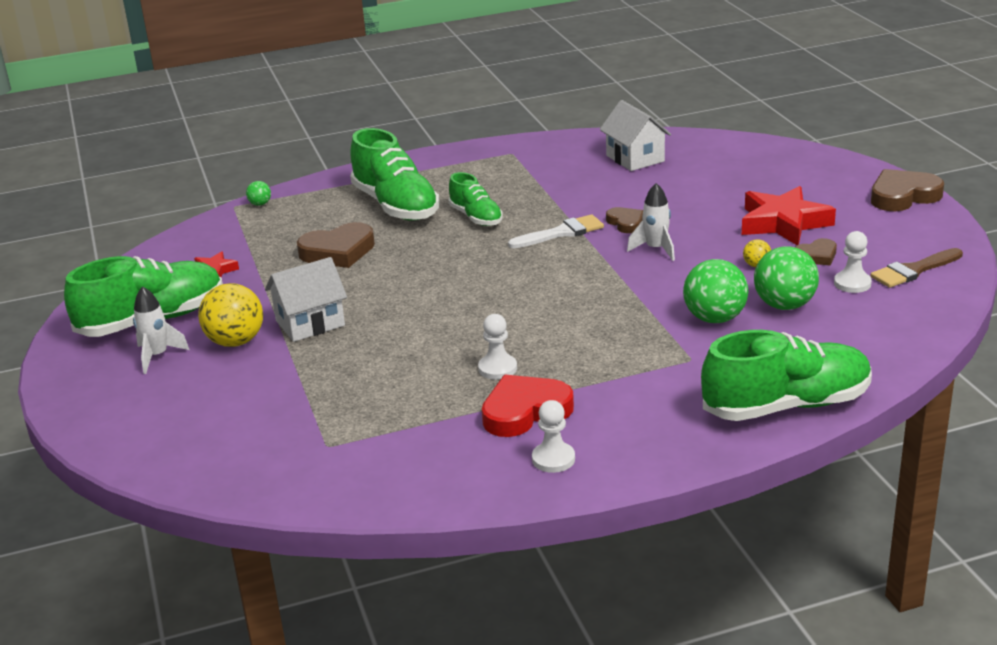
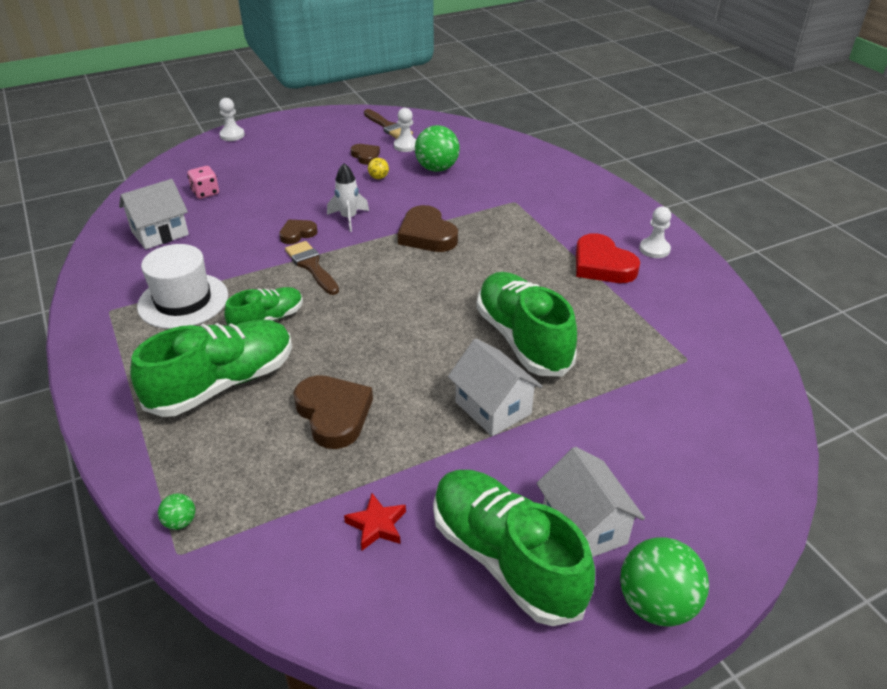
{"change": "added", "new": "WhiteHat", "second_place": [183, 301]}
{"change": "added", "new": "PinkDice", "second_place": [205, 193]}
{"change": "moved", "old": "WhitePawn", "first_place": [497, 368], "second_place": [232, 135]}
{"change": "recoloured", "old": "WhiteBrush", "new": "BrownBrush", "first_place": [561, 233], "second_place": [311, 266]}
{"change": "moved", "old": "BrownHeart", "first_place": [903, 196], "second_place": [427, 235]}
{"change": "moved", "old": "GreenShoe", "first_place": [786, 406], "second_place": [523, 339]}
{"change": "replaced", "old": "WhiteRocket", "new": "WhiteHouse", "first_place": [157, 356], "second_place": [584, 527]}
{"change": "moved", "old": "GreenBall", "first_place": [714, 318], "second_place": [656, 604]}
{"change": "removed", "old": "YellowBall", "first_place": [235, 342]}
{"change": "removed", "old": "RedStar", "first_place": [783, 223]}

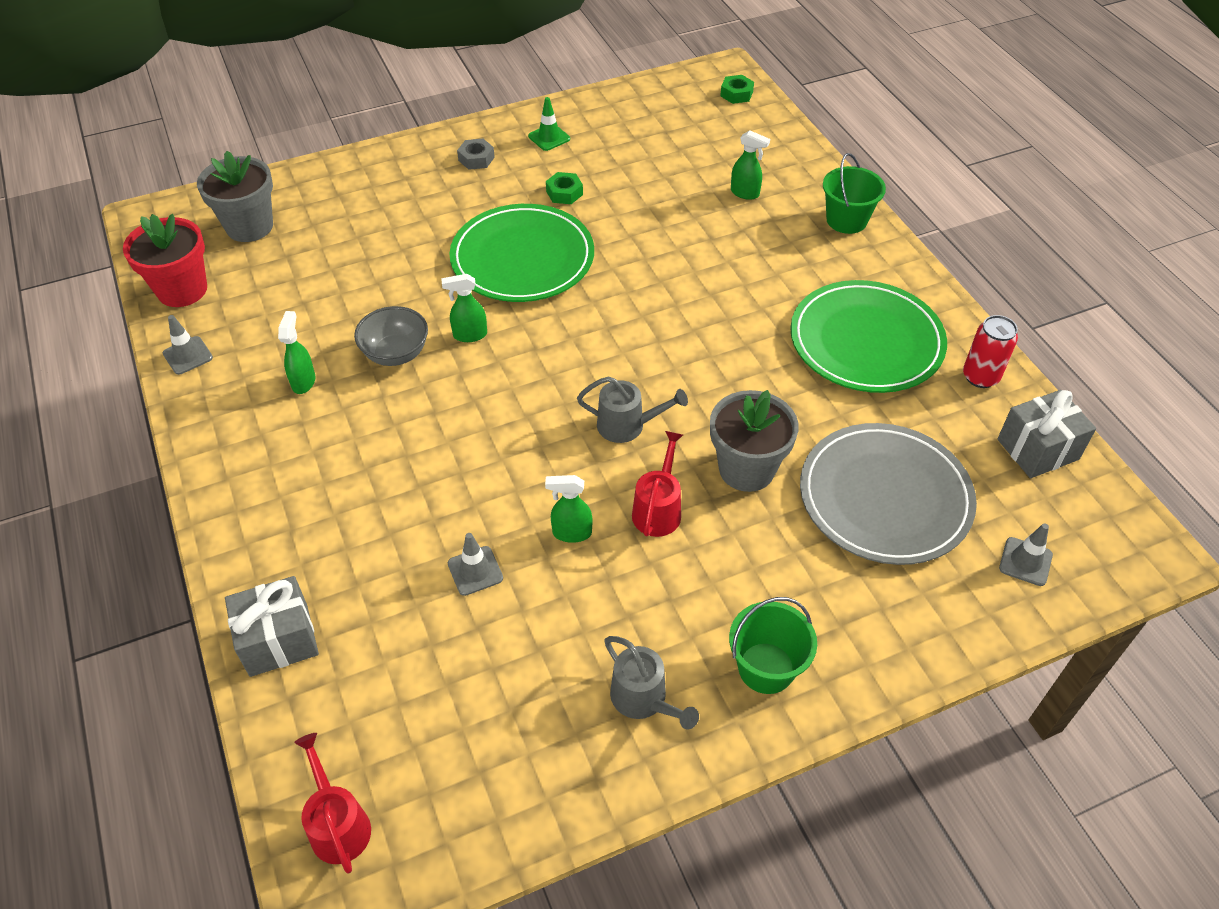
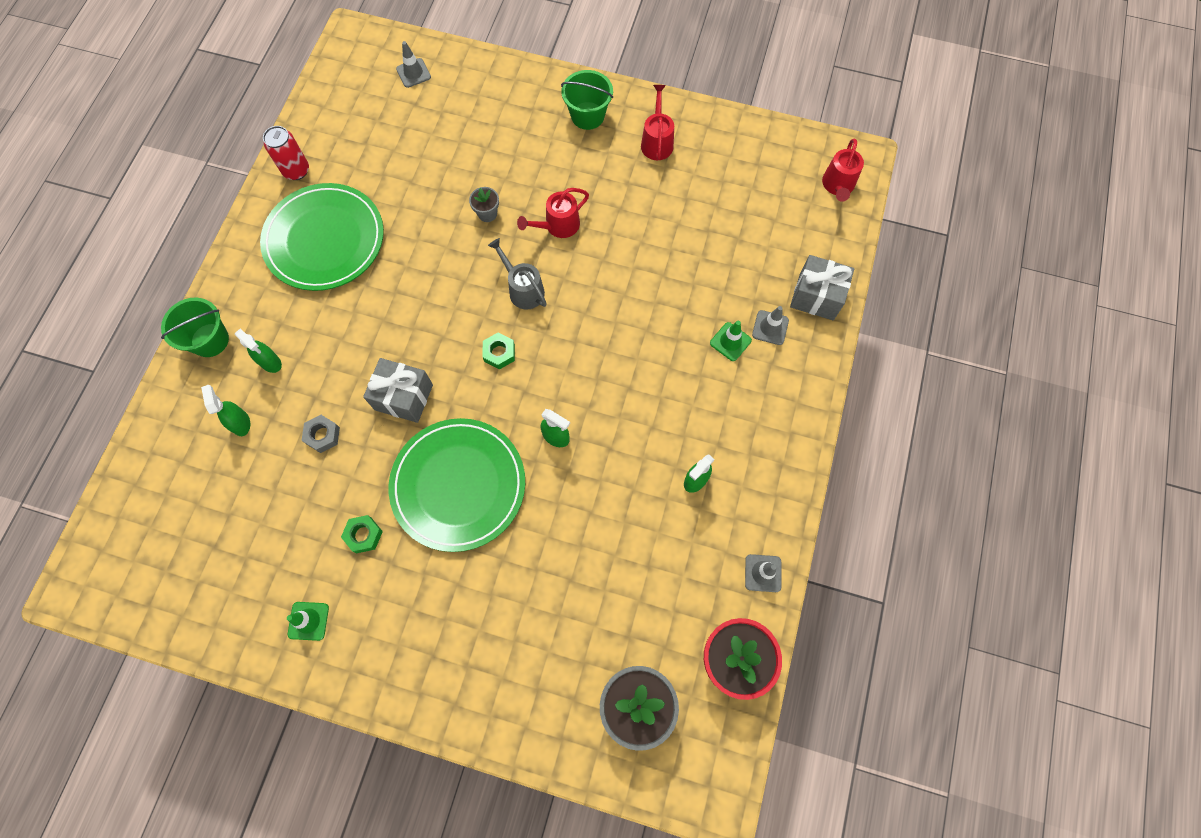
{"change": "moved", "old": "GreenSprayBottle", "first_place": [571, 533], "second_place": [270, 362]}
{"change": "moved", "old": "GreyNut", "first_place": [476, 159], "second_place": [323, 435]}
{"change": "moved", "old": "GreyGift", "first_place": [1037, 449], "second_place": [403, 397]}
{"change": "resized", "old": "GreyFlowerPot", "first_place": [746, 469], "second_place": [487, 213], "factor": 0.49}
{"change": "moved", "old": "GreenNut", "first_place": [736, 94], "second_place": [499, 353]}
{"change": "recoloured", "old": "GreyWateringCan", "new": "RedWateringCan", "first_place": [644, 700], "second_place": [657, 141]}
{"change": "added", "new": "GreenTrafficCone", "second_place": [730, 341]}
{"change": "moved", "old": "GreyTrafficCone", "first_place": [475, 571], "second_place": [770, 327]}
{"change": "removed", "old": "GreyBowl", "first_place": [396, 354]}
{"change": "removed", "old": "GreyPlate", "first_place": [885, 497]}

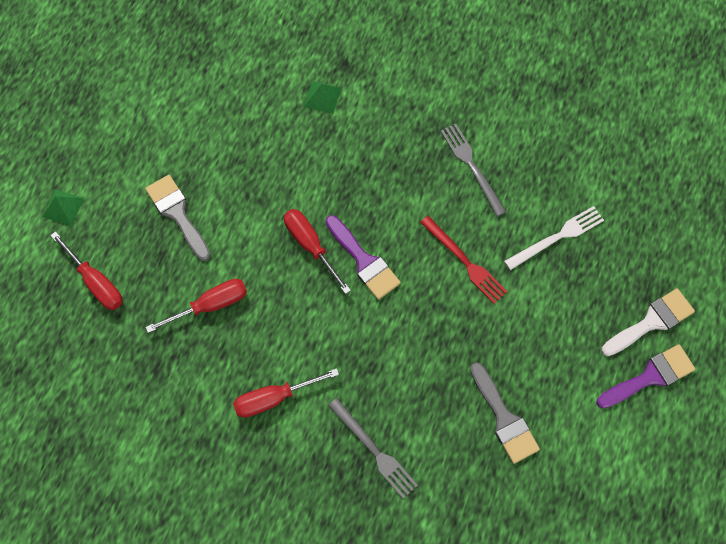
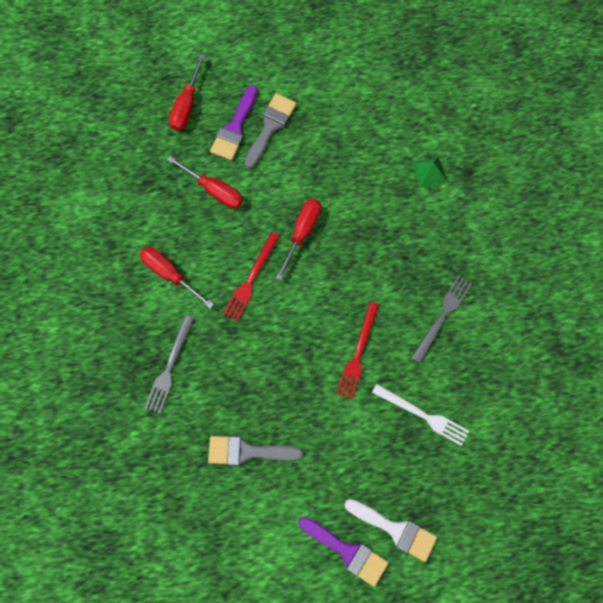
{"change": "turned", "old": "GreyBrush", "first_place": [504, 418], "second_place": [247, 451], "degrees": 60}
{"change": "moved", "old": "PurpleBrush", "first_place": [364, 261], "second_place": [234, 128]}
{"change": "added", "new": "RedFork", "second_place": [251, 279]}
{"change": "removed", "old": "GreenPyramid", "first_place": [63, 207]}

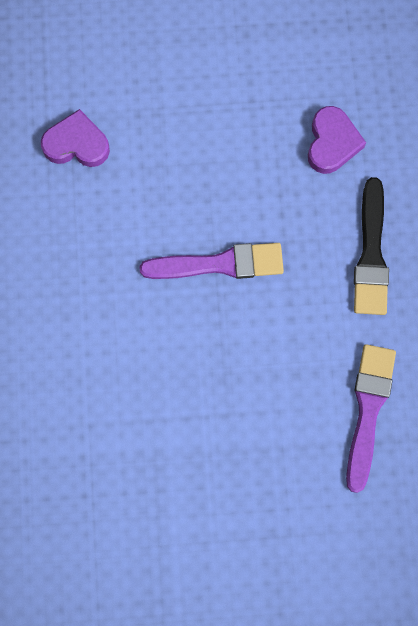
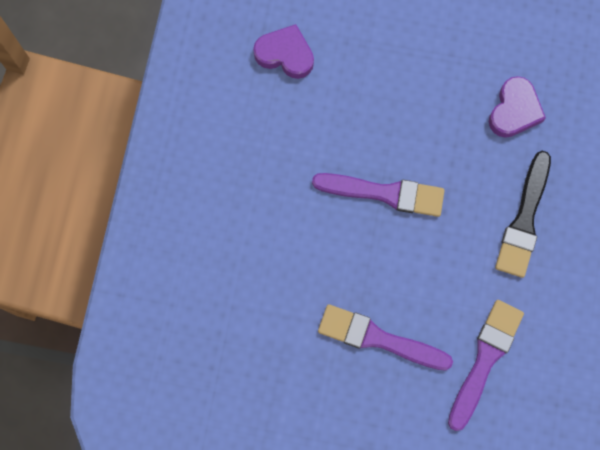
{"change": "added", "new": "PurpleBrush", "second_place": [378, 338]}

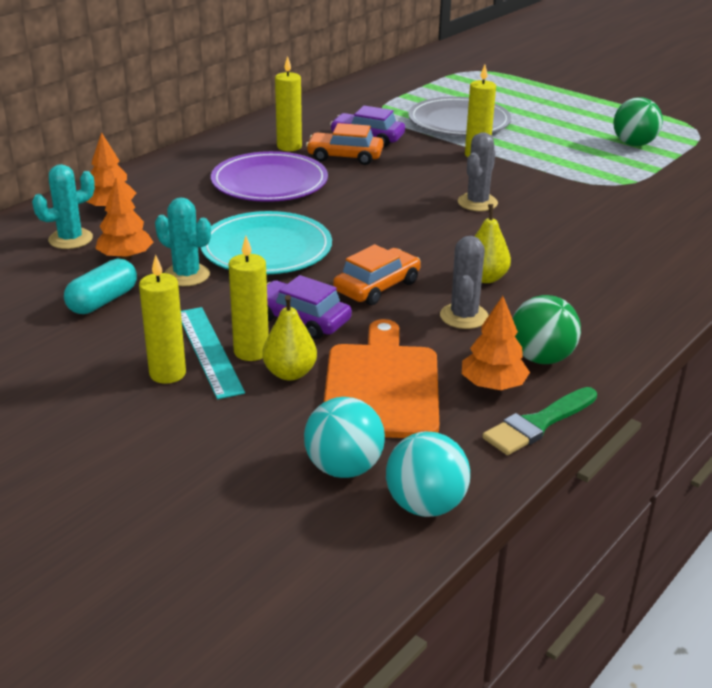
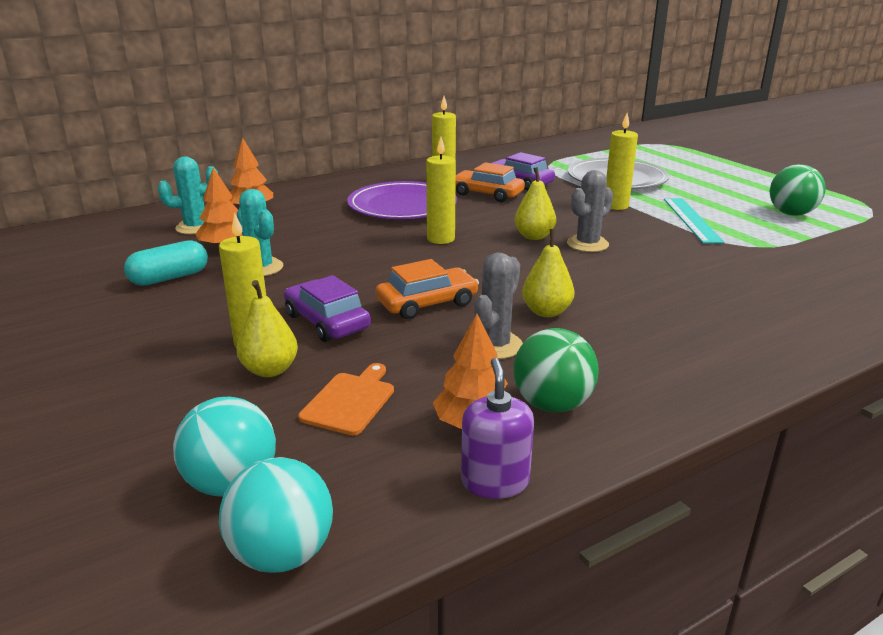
{"change": "resized", "old": "OrangeCuttingBoard", "first_place": [381, 386], "second_place": [350, 401], "factor": 0.53}
{"change": "moved", "old": "YellowCandle", "first_place": [167, 373], "second_place": [441, 239]}
{"change": "replaced", "old": "GreenBrush", "new": "PurpleSoapDispenser", "first_place": [538, 424], "second_place": [495, 481]}
{"change": "added", "new": "YellowPear", "second_place": [534, 236]}
{"change": "moved", "old": "TurquoiseRuler", "first_place": [209, 351], "second_place": [691, 220]}
{"change": "removed", "old": "TurquoisePlate", "first_place": [266, 249]}

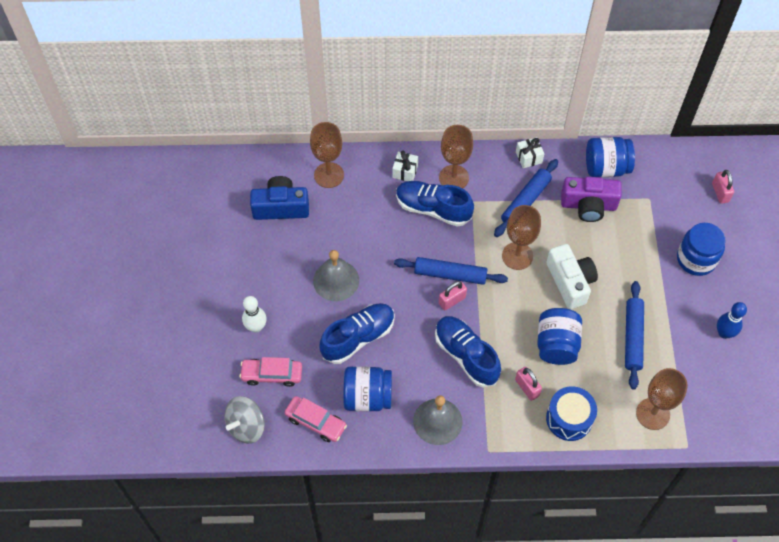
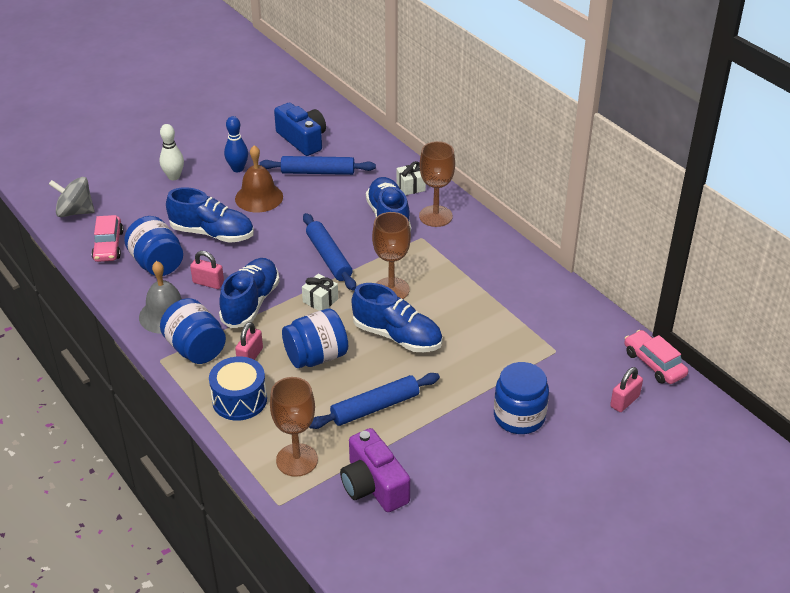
{"change": "moved", "old": "BlueJar", "first_place": [606, 167], "second_place": [196, 349]}
{"change": "moved", "old": "PinkPadlock", "first_place": [452, 300], "second_place": [208, 283]}
{"change": "moved", "old": "BlueBowlingPin", "first_place": [724, 333], "second_place": [237, 169]}
{"change": "recoloured", "old": "GreyBell", "new": "BrownBell", "first_place": [336, 280], "second_place": [259, 197]}
{"change": "moved", "old": "BlueRollingPin", "first_place": [525, 201], "second_place": [318, 172]}
{"change": "moved", "old": "WhiteGift", "first_place": [528, 157], "second_place": [320, 300]}
{"change": "moved", "old": "PurpleCamera", "first_place": [588, 205], "second_place": [373, 485]}
{"change": "replaced", "old": "WhiteCamera", "new": "BlueShoe", "first_place": [570, 282], "second_place": [397, 336]}
{"change": "moved", "old": "PinkCar", "first_place": [272, 375], "second_place": [654, 364]}
{"change": "removed", "old": "BrownGoblet", "first_place": [329, 175]}

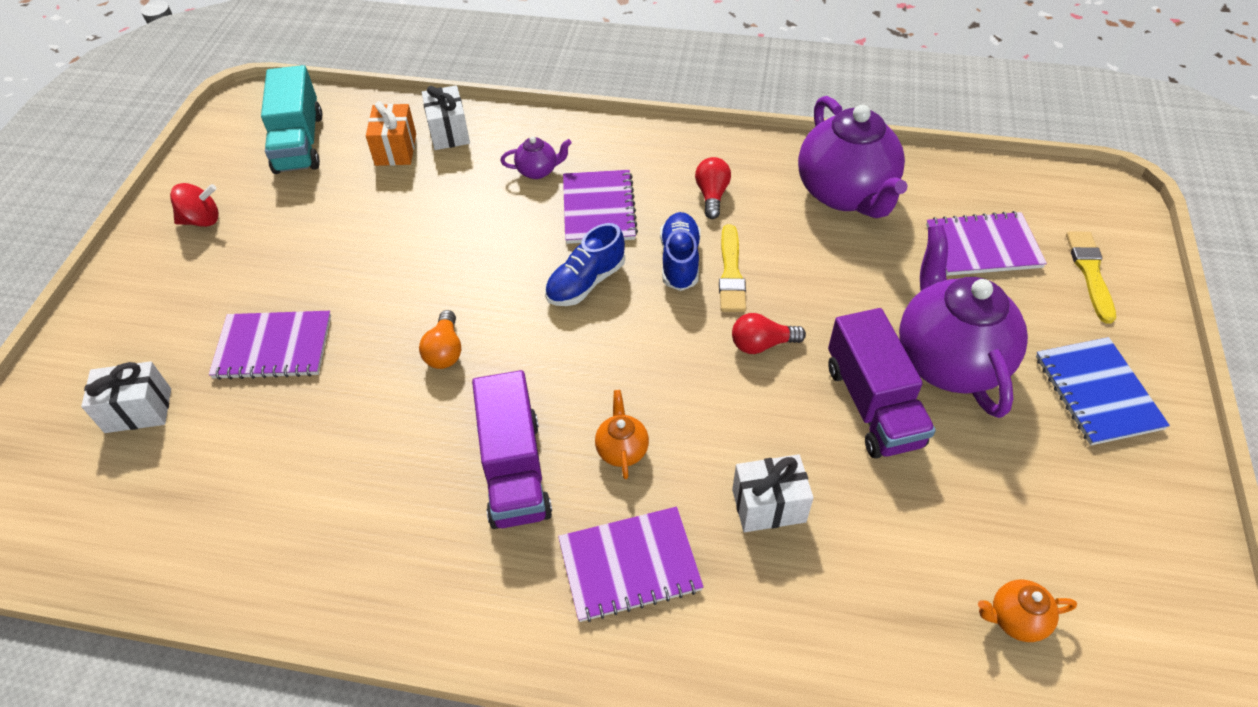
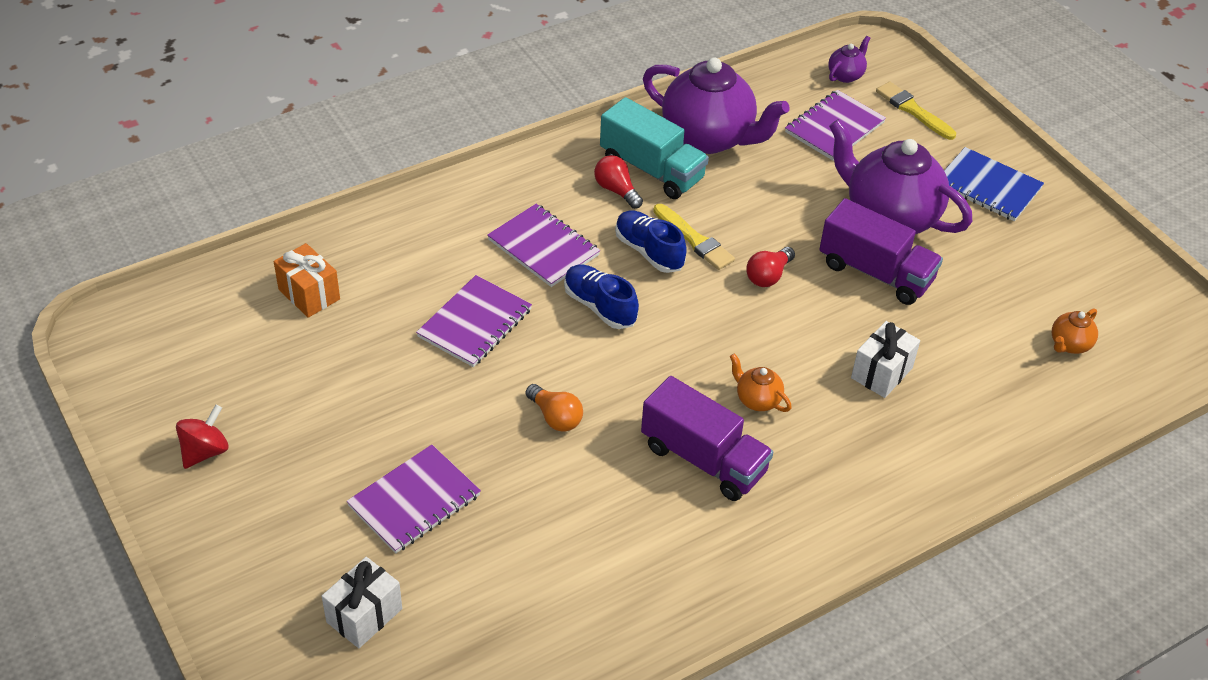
{"change": "moved", "old": "PurpleNotebook", "first_place": [629, 565], "second_place": [474, 323]}
{"change": "turned", "old": "BlueShoe", "first_place": [586, 282], "second_place": [600, 306], "degrees": 135}
{"change": "moved", "old": "TurquoiseTruck", "first_place": [299, 143], "second_place": [652, 169]}
{"change": "moved", "old": "PurpleTeapot", "first_place": [538, 171], "second_place": [846, 75]}
{"change": "removed", "old": "WhiteGift", "first_place": [449, 132]}

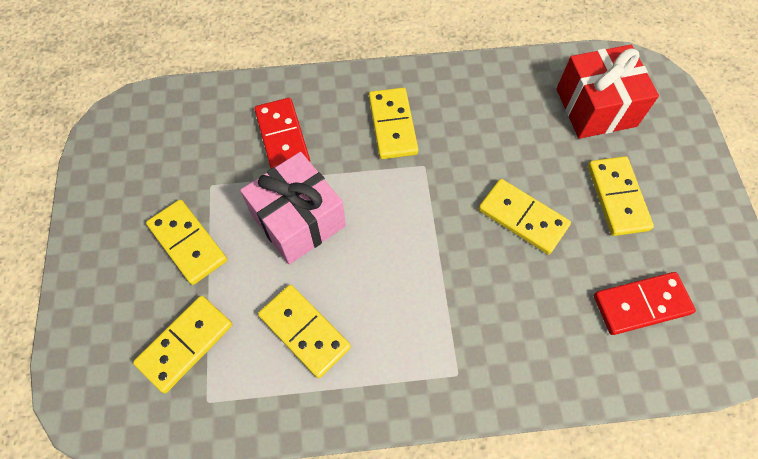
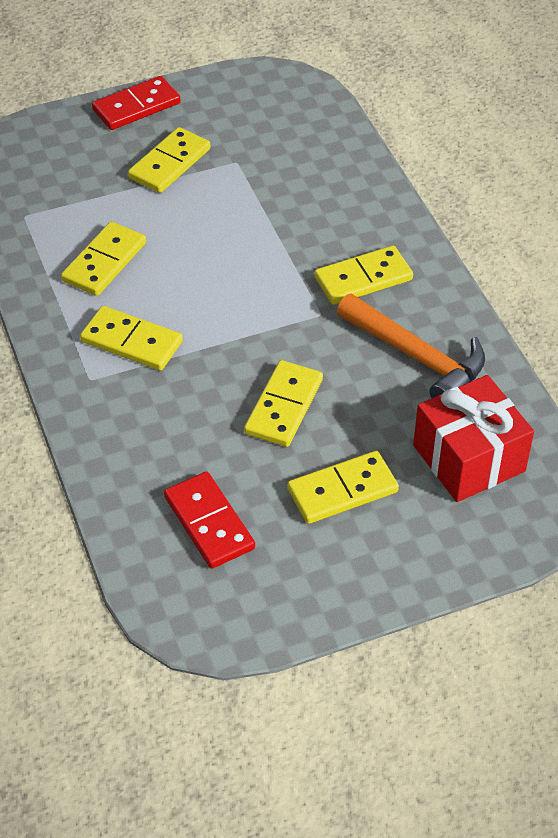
{"change": "moved", "old": "YellowDomino", "first_place": [185, 344], "second_place": [131, 342]}
{"change": "moved", "old": "RedDomino", "first_place": [282, 137], "second_place": [136, 106]}
{"change": "added", "new": "OrangeHammer", "second_place": [416, 357]}
{"change": "removed", "old": "PinkGift", "first_place": [298, 220]}

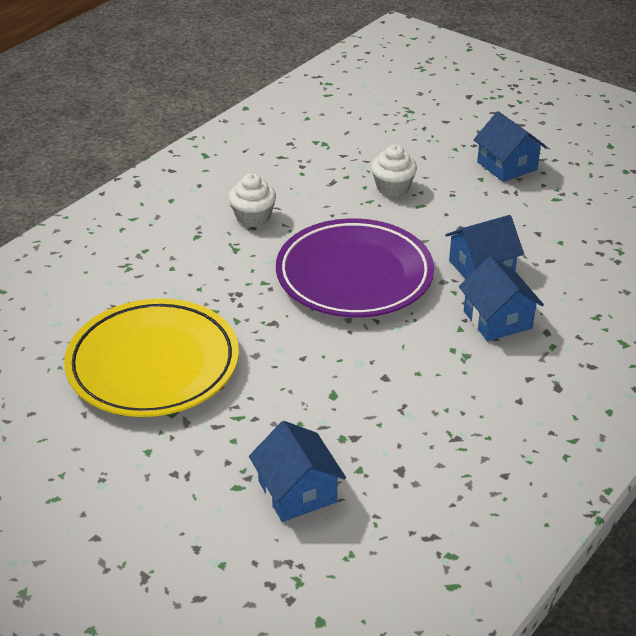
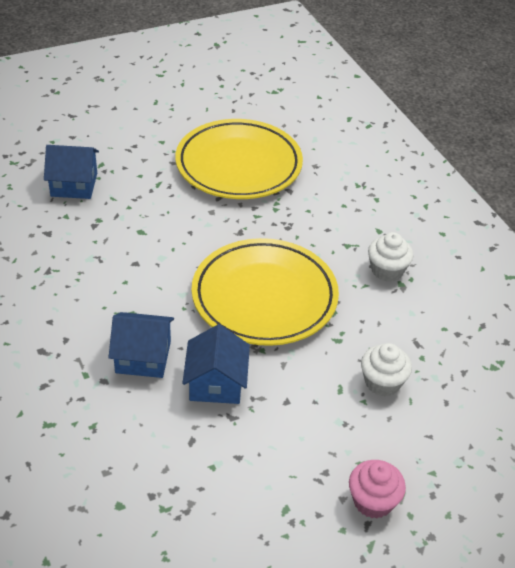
{"change": "recoloured", "old": "PurplePlate", "new": "YellowPlate", "first_place": [354, 275], "second_place": [264, 297]}
{"change": "replaced", "old": "BlueHouse", "new": "PinkCupcake", "first_place": [507, 166], "second_place": [373, 501]}

